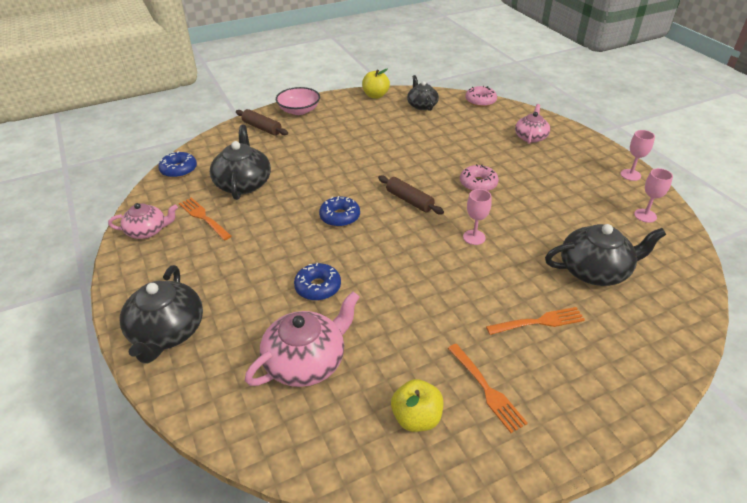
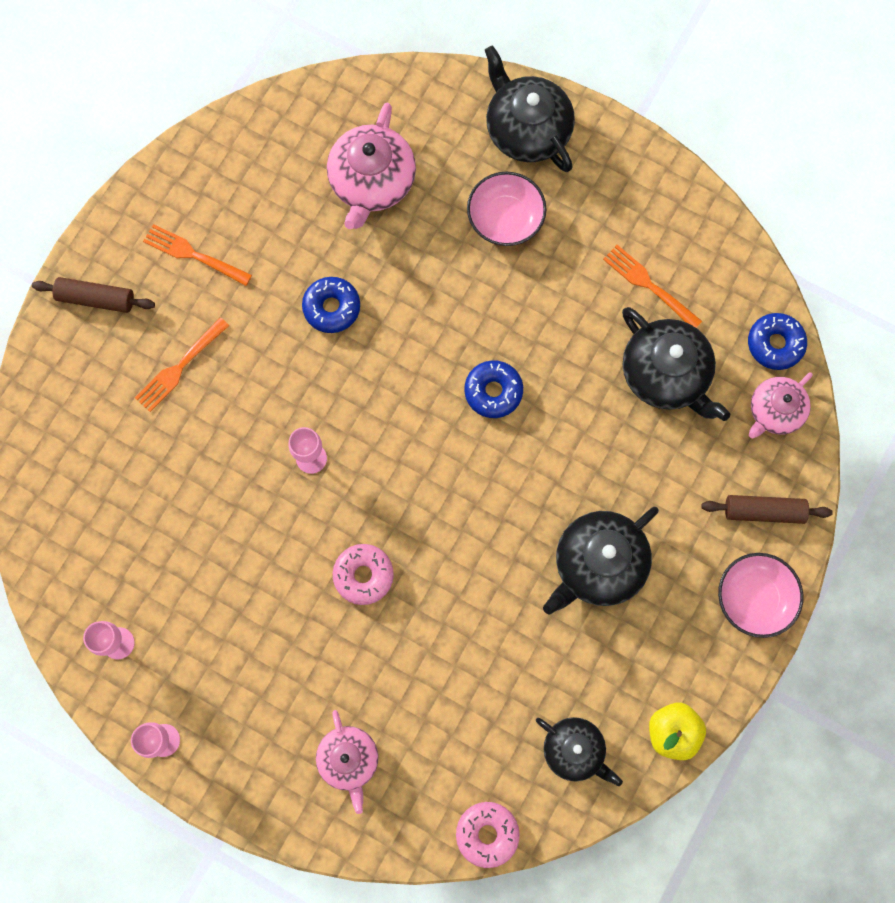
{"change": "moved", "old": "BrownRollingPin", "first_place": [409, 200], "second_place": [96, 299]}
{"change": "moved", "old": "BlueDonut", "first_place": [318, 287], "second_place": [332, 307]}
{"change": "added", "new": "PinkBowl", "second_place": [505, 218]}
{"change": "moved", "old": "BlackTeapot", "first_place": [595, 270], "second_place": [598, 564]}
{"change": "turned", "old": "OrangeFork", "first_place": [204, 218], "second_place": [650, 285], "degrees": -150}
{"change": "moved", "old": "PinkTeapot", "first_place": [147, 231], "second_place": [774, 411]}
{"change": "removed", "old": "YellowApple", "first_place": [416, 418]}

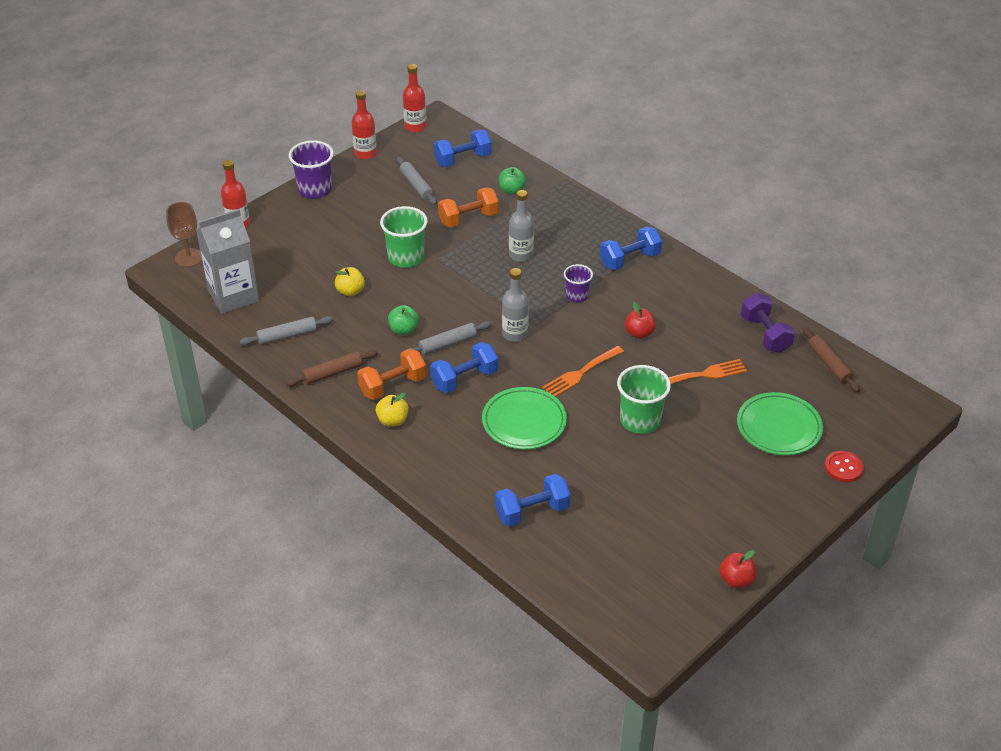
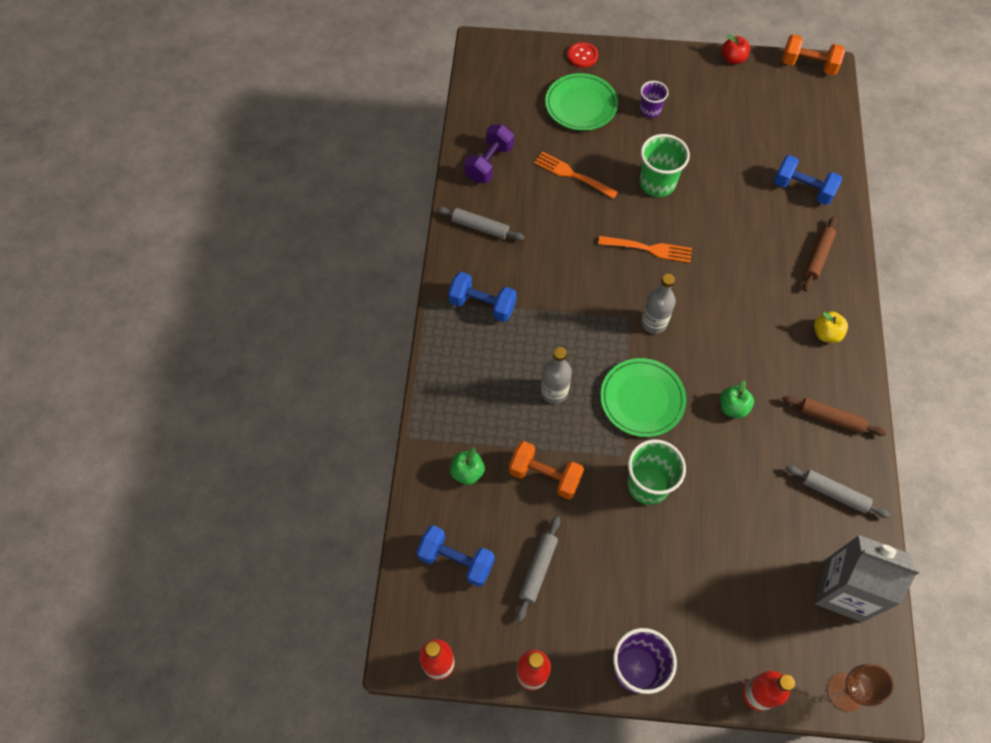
{"change": "moved", "old": "GreyRollingPin", "first_place": [448, 343], "second_place": [480, 227]}
{"change": "moved", "old": "GreenPlate", "first_place": [524, 422], "second_place": [642, 399]}
{"change": "moved", "old": "PurpleCup", "first_place": [577, 296], "second_place": [650, 110]}
{"change": "moved", "old": "OrangeDumbbell", "first_place": [393, 386], "second_place": [808, 65]}
{"change": "moved", "old": "BrownRollingPin", "first_place": [829, 364], "second_place": [817, 257]}
{"change": "removed", "old": "YellowApple", "first_place": [350, 291]}
{"change": "removed", "old": "BlueDumbbell", "first_place": [464, 379]}
{"change": "removed", "old": "RedApple", "first_place": [639, 333]}

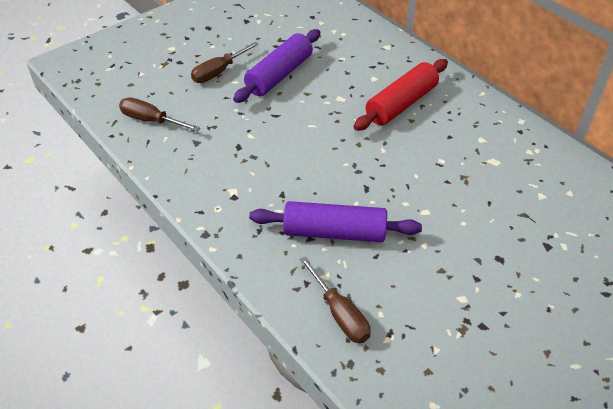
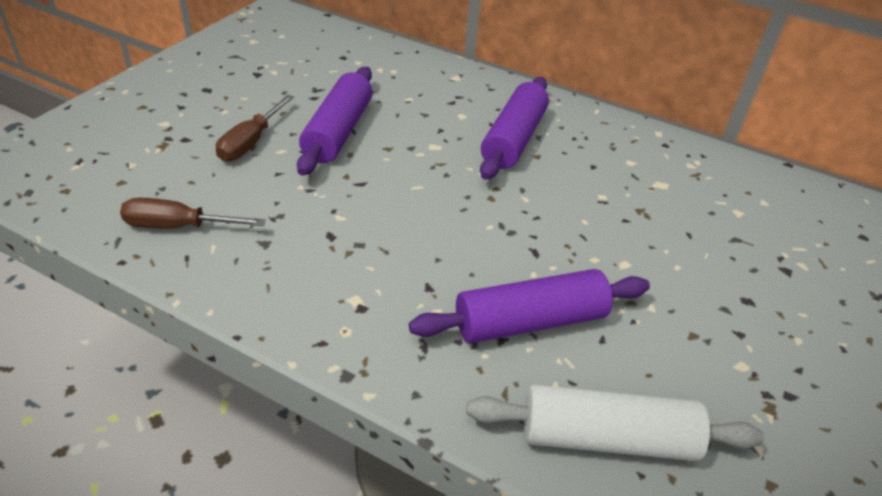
{"change": "replaced", "old": "BrownScrewdriver", "new": "WhiteRollingPin", "first_place": [339, 313], "second_place": [607, 438]}
{"change": "recoloured", "old": "RedRollingPin", "new": "PurpleRollingPin", "first_place": [401, 104], "second_place": [513, 139]}

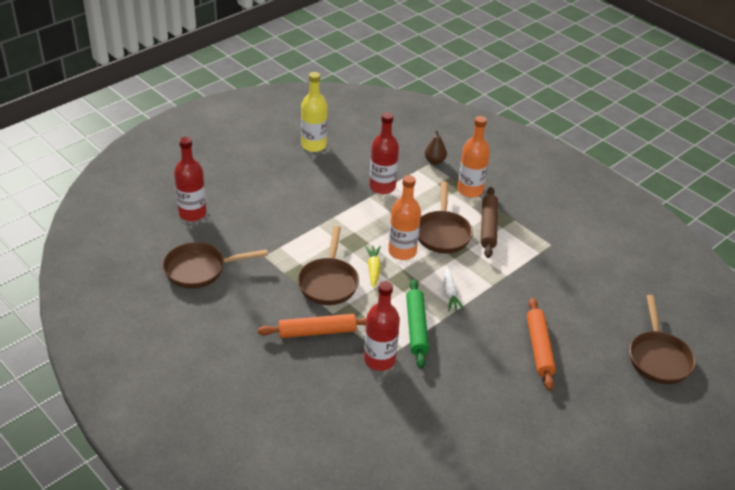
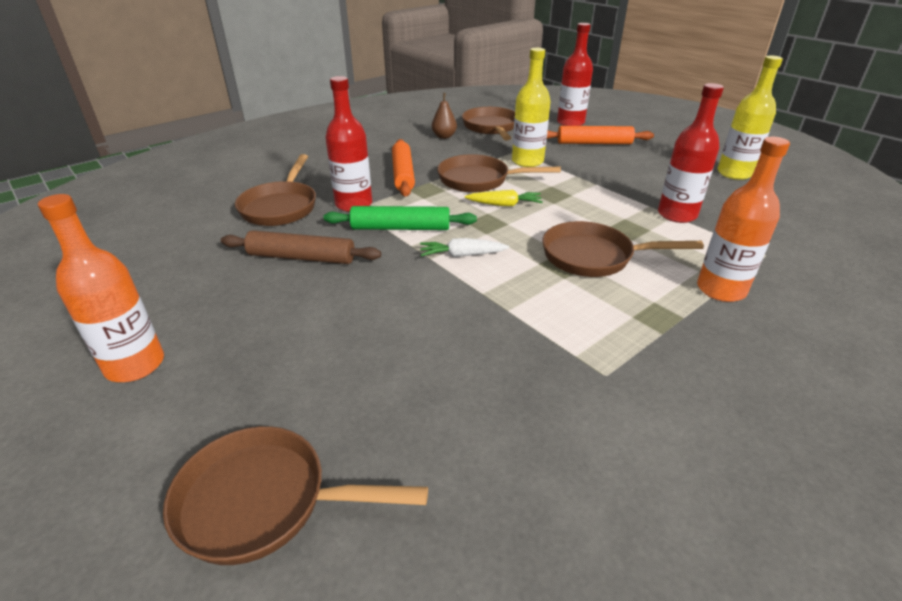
{"change": "moved", "old": "OrangeBottle", "first_place": [402, 251], "second_place": [135, 365]}
{"change": "moved", "old": "BrownRollingPin", "first_place": [488, 227], "second_place": [301, 257]}
{"change": "added", "new": "BrownPan", "second_place": [281, 207]}
{"change": "moved", "old": "BrownPear", "first_place": [434, 161], "second_place": [444, 136]}
{"change": "added", "new": "YellowBottle", "second_place": [527, 161]}
{"change": "moved", "old": "OrangeRollingPin", "first_place": [539, 348], "second_place": [594, 143]}

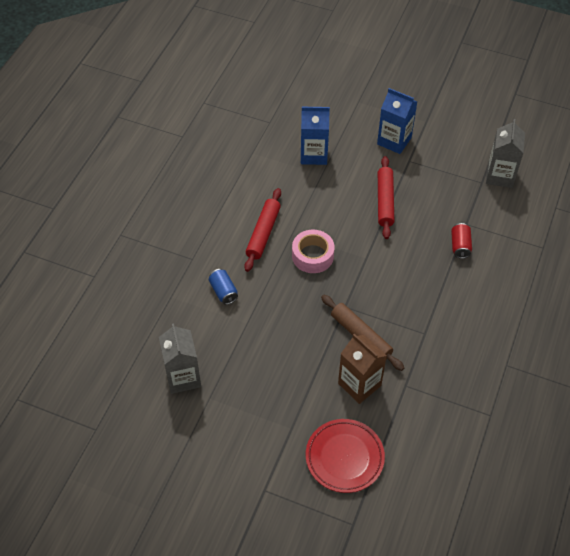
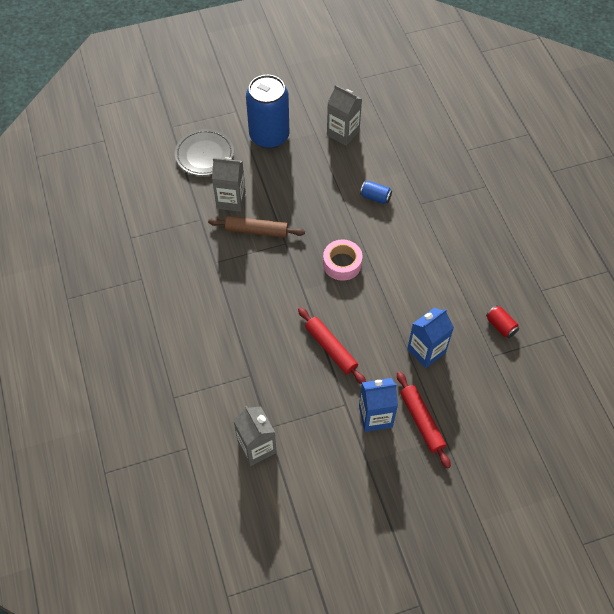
{"change": "recoloured", "old": "RedPlate", "new": "GreyPlate", "first_place": [344, 457], "second_place": [204, 155]}
{"change": "recoloured", "old": "BrownCarton", "new": "GreyCarton", "first_place": [359, 384], "second_place": [231, 200]}
{"change": "added", "new": "BlueCan", "second_place": [269, 136]}
{"change": "moved", "old": "RedRollingPin", "first_place": [263, 233], "second_place": [421, 421]}
{"change": "moved", "old": "RedCan", "first_place": [460, 246], "second_place": [500, 326]}

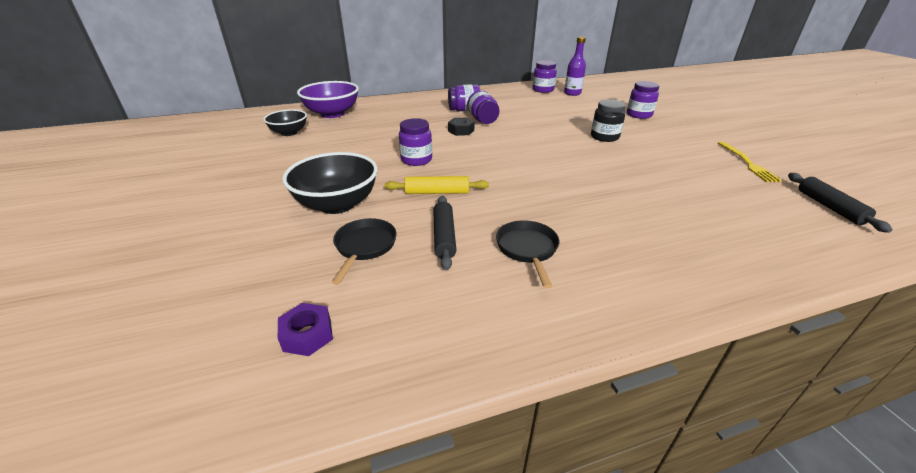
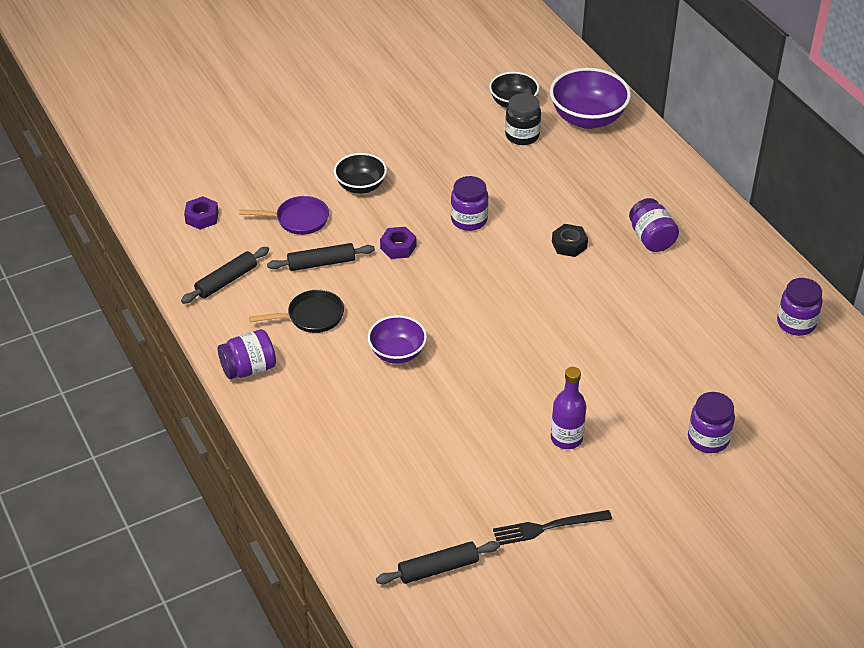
{"change": "added", "new": "BlackRollingPin", "second_place": [226, 281]}
{"change": "moved", "old": "PurpleJar", "first_place": [482, 120], "second_place": [249, 368]}
{"change": "recoloured", "old": "BlackPan", "new": "PurplePan", "first_place": [364, 247], "second_place": [298, 219]}
{"change": "resized", "old": "BlackBowl", "first_place": [337, 204], "second_place": [361, 186], "factor": 0.63}
{"change": "added", "new": "PurpleBowl", "second_place": [397, 353]}
{"change": "replaced", "old": "YellowRollingPin", "new": "PurpleNut", "first_place": [437, 192], "second_place": [398, 247]}
{"change": "recoloured", "old": "YellowFork", "new": "BlackFork", "first_place": [747, 163], "second_place": [548, 527]}
{"change": "moved", "old": "BlackJar", "first_place": [604, 137], "second_place": [522, 135]}
{"change": "moved", "old": "PurpleBottle", "first_place": [572, 93], "second_place": [566, 438]}

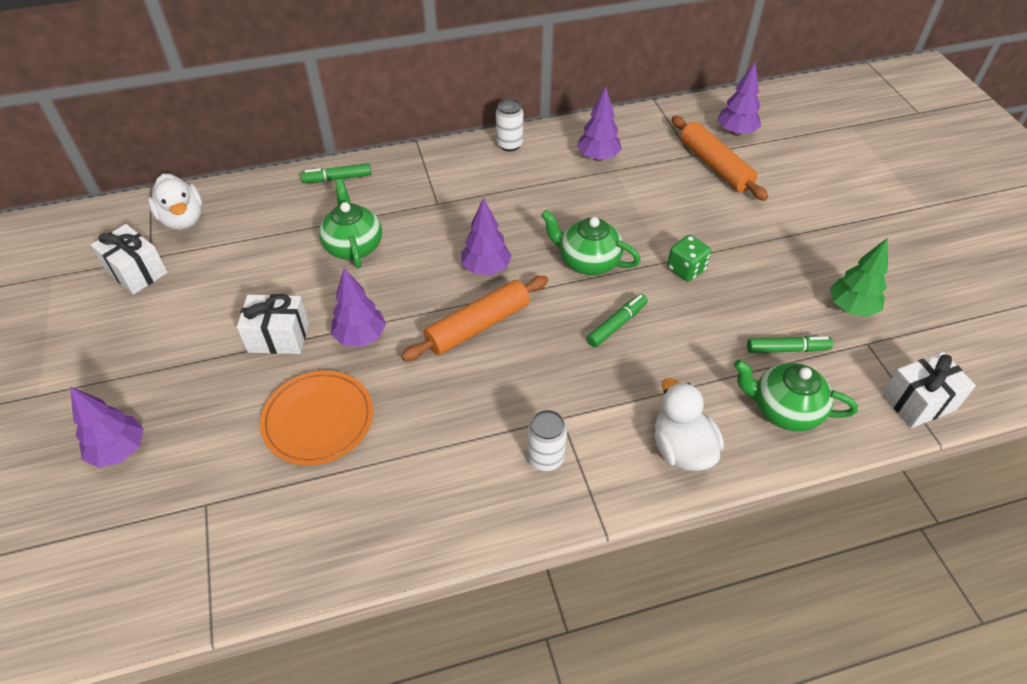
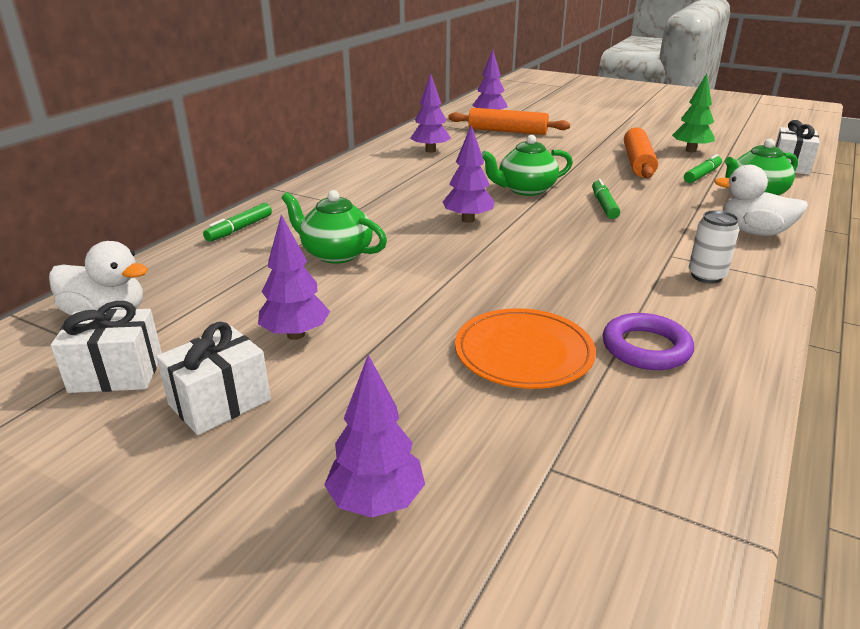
{"change": "moved", "old": "WhiteGift", "first_place": [278, 337], "second_place": [220, 402]}
{"change": "moved", "old": "PurpleTree", "first_place": [360, 337], "second_place": [296, 335]}
{"change": "added", "new": "PurpleRing", "second_place": [646, 348]}
{"change": "moved", "old": "OrangeRollingPin", "first_place": [478, 326], "second_place": [638, 162]}
{"change": "removed", "old": "WhiteCan", "first_place": [509, 144]}
{"change": "removed", "old": "GreenDice", "first_place": [686, 269]}

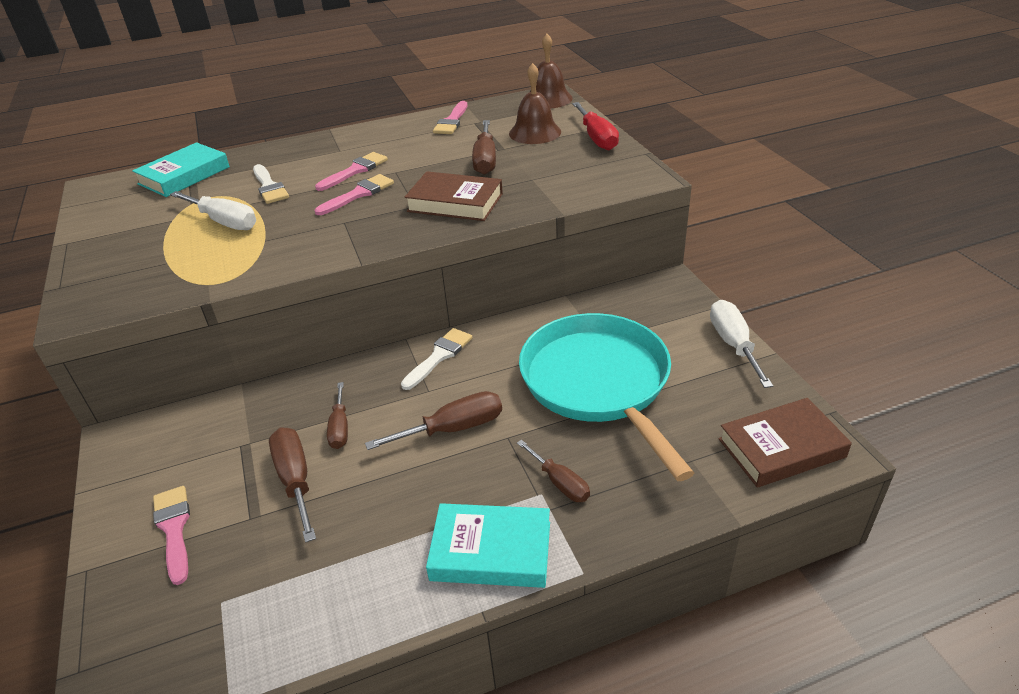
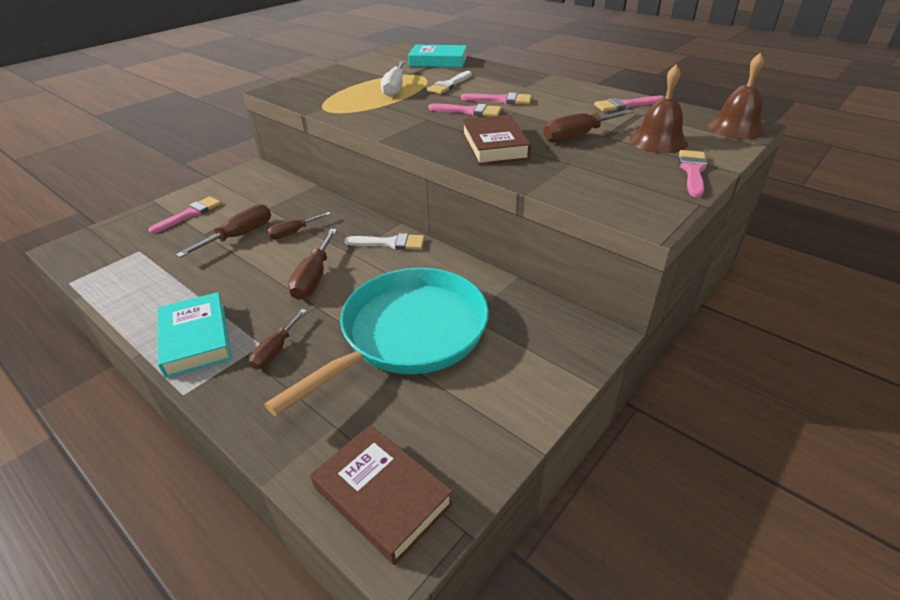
{"change": "turned", "old": "BrownScrewdriver", "first_place": [453, 428], "second_place": [314, 278], "degrees": 60}
{"change": "replaced", "old": "RedScrewdriver", "new": "PinkBrush", "first_place": [597, 138], "second_place": [692, 171]}
{"change": "removed", "old": "WhiteScrewdriver", "first_place": [733, 344]}

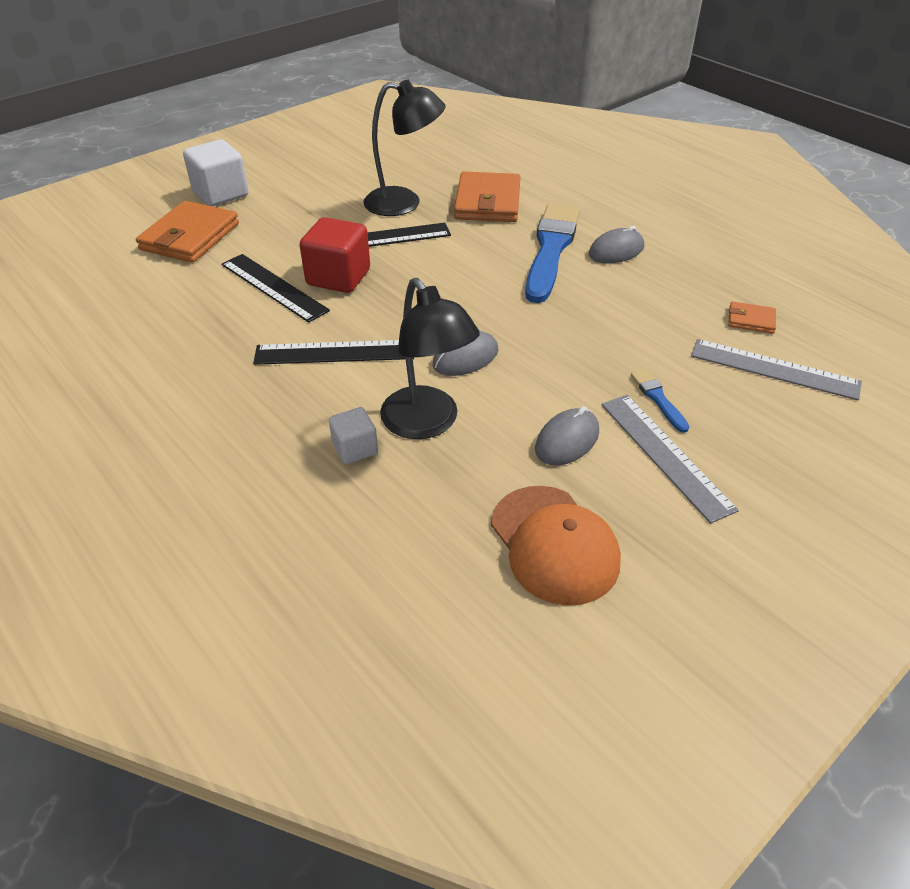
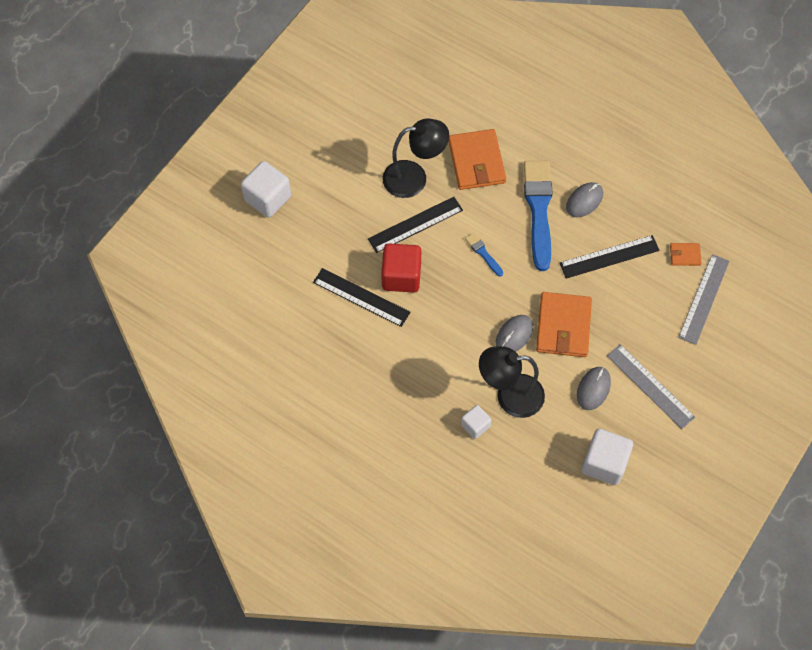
{"change": "moved", "old": "BlueBrush", "first_place": [658, 398], "second_place": [483, 253]}
{"change": "turned", "old": "BlackLamp", "first_place": [427, 423], "second_place": [509, 396], "degrees": 135}
{"change": "moved", "old": "OrangeWallet", "first_place": [190, 237], "second_place": [563, 326]}
{"change": "moved", "old": "BlackRuler", "first_place": [334, 352], "second_place": [609, 256]}
{"change": "replaced", "old": "OrangeCap", "new": "WhiteCube", "first_place": [554, 544], "second_place": [604, 463]}
{"change": "turned", "old": "GreyRuler", "first_place": [774, 369], "second_place": [703, 299], "degrees": -75}

